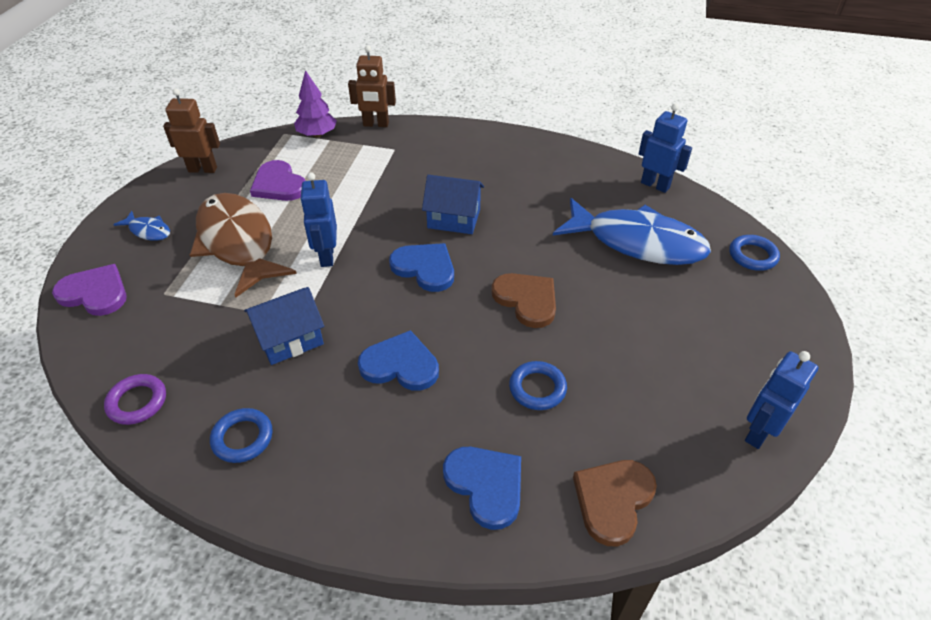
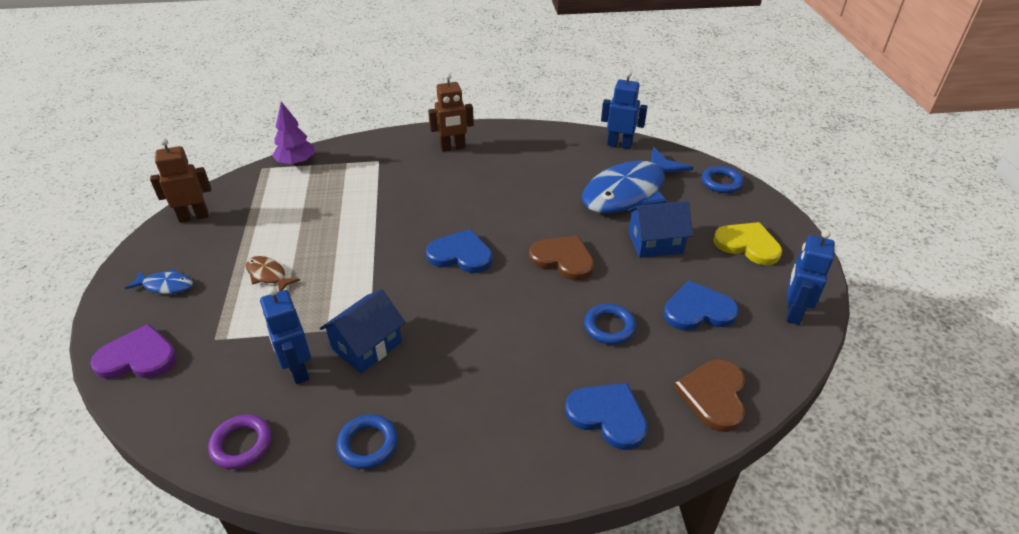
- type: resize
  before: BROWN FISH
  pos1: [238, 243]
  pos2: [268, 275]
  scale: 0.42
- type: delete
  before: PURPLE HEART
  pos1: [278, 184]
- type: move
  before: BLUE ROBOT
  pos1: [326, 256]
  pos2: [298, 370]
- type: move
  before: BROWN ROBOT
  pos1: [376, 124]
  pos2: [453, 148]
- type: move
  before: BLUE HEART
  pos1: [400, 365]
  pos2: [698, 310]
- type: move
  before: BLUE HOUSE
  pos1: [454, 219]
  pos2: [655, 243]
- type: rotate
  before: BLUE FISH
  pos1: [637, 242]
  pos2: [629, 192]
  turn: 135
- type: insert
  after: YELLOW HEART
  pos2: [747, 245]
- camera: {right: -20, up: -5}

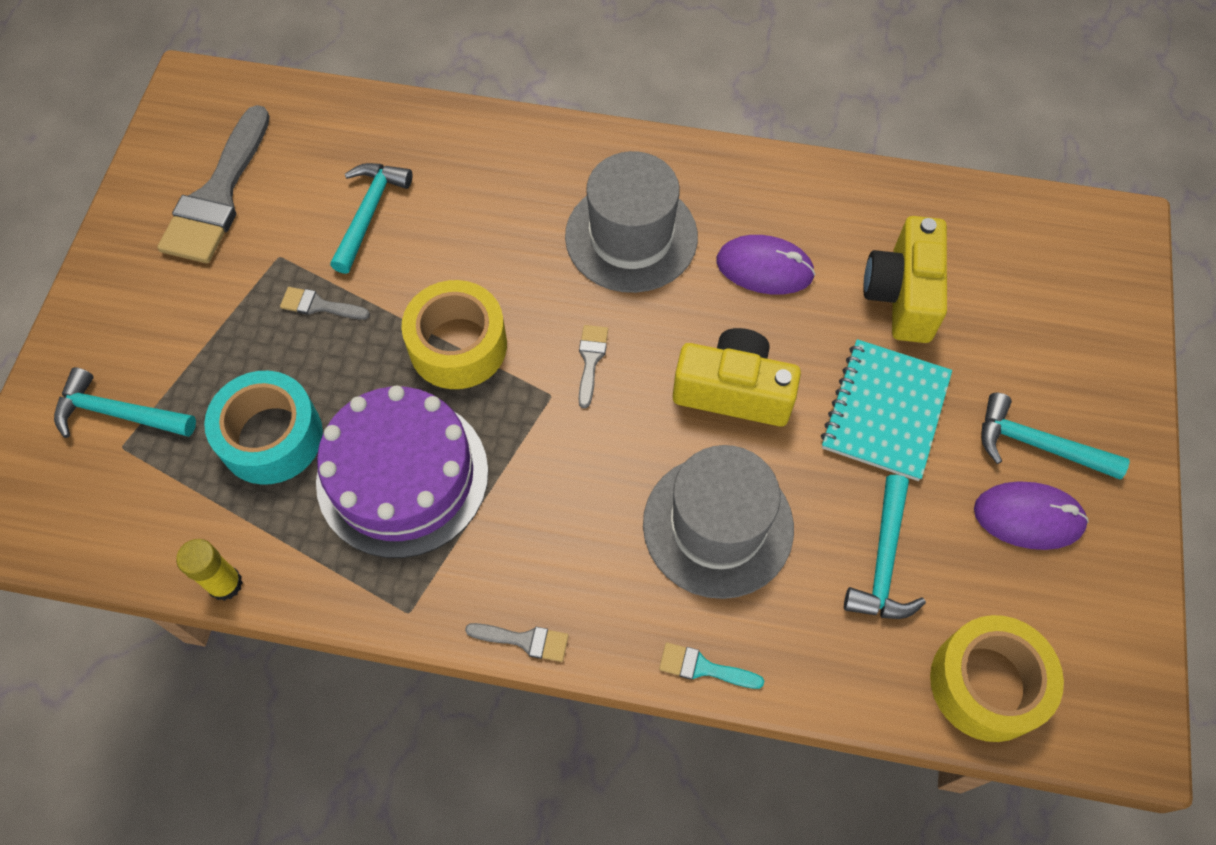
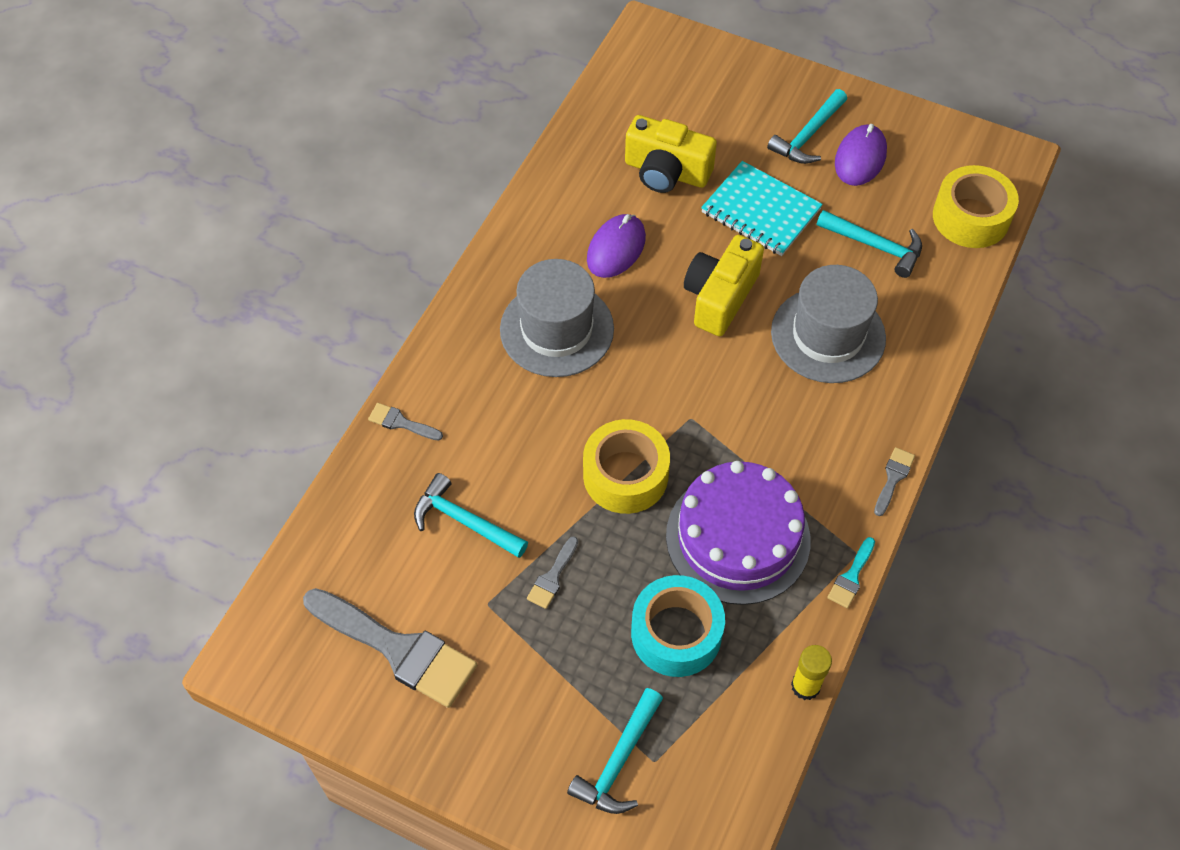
- type: move
  before: GREY BRUSH
  pos1: [591, 360]
  pos2: [401, 422]
- type: move
  before: TURQUOISE BRUSH
  pos1: [703, 667]
  pos2: [851, 577]
- camera: {right: -75, up: -5}

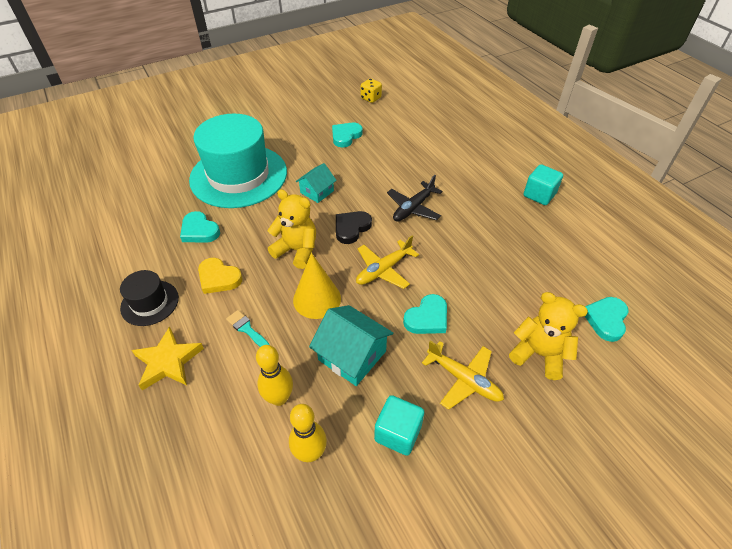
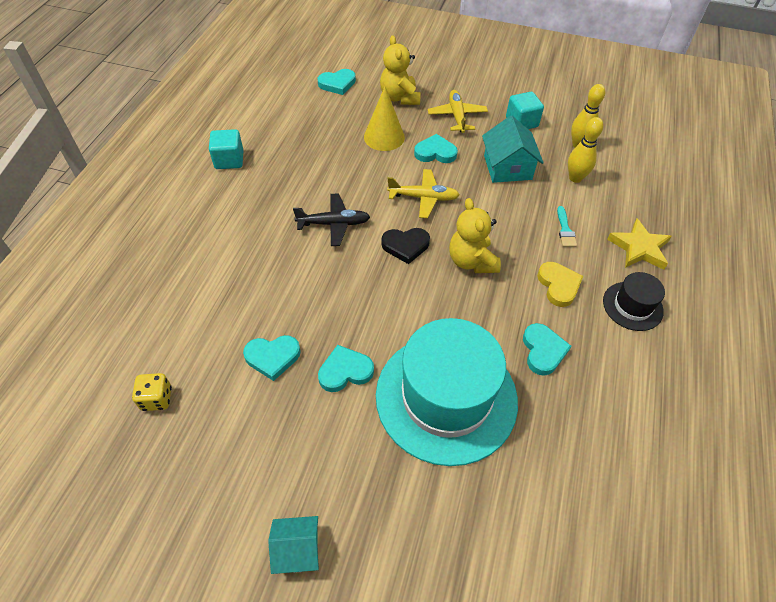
- type: move
  before: YELLOW CONE
  pos1: [317, 299]
  pos2: [384, 137]
- type: move
  before: TURQUOISE HOUSE
  pos1: [317, 192]
  pos2: [297, 549]
- type: insert
  after: TURQUOISE HEART
  pos2: [345, 371]
- camera: {right: -135, up: 5}

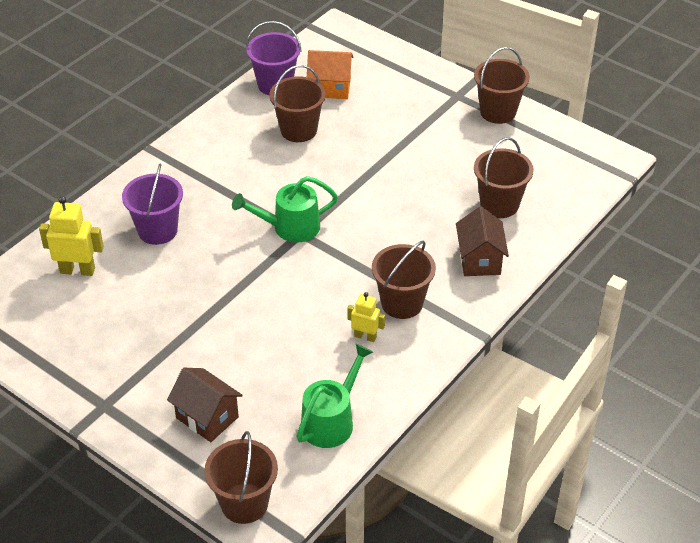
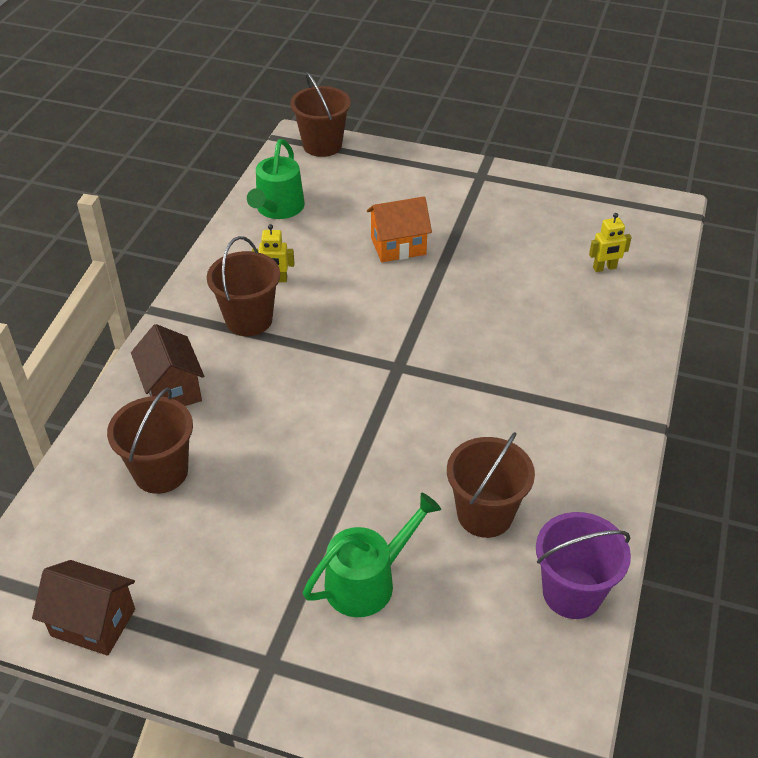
- type: resize
  before: YELLOW ROBOT
  pos1: [77, 270]
  pos2: [604, 268]
  scale: 0.62
- type: delete
  before: PURPLE BUCKET
  pos1: [157, 230]
- type: move
  before: BROWN HOUSE
  pos1: [207, 417]
  pos2: [93, 622]
- type: move
  before: GREEN WATERING CAN
  pos1: [290, 227]
  pos2: [367, 581]
- type: move
  before: ORANGE HOUSE
  pos1: [330, 88]
  pos2: [398, 246]
- type: delete
  before: BROWN BUCKET
  pos1: [498, 112]
- camera: {right: 160, up: 0}

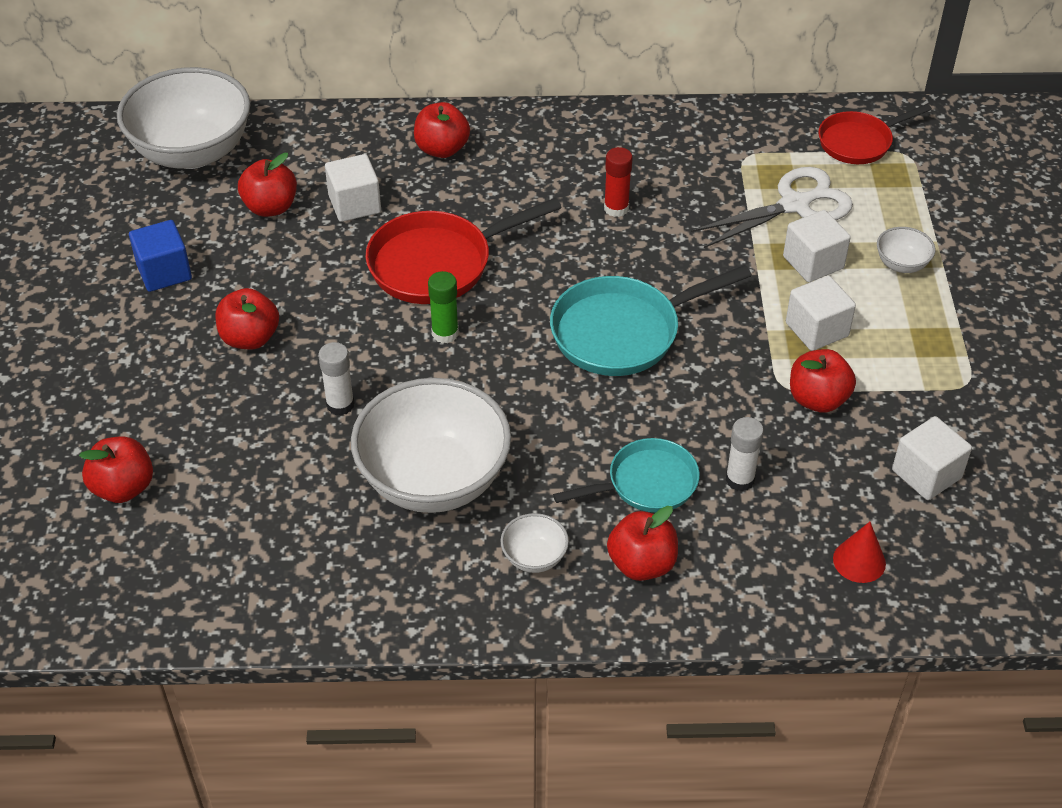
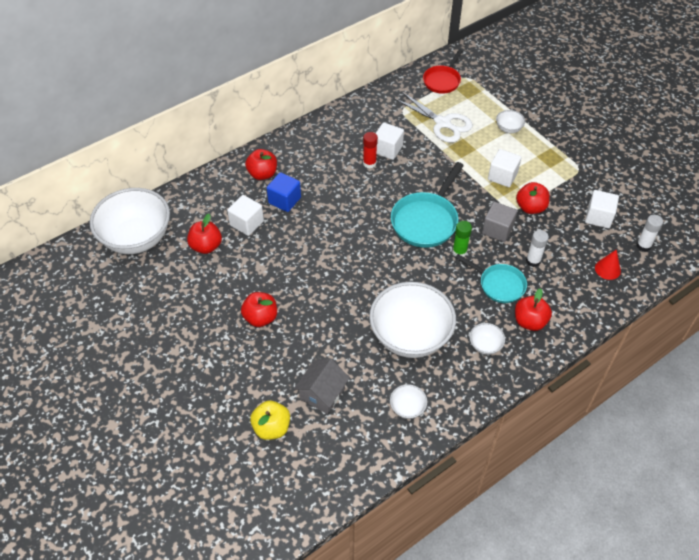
- type: recolor
  before: RED APPLE
  after: YELLOW APPLE
  pos1: [123, 488]
  pos2: [271, 428]
- type: move
  before: BLUE CUBE
  pos1: [164, 272]
  pos2: [284, 200]
- type: move
  before: WHITE GLUE STICK
  pos1: [340, 404]
  pos2: [643, 245]
- type: delete
  before: RED PAN
  pos1: [437, 264]
- type: move
  before: GREEN GLUE STICK
  pos1: [445, 333]
  pos2: [459, 252]
- type: rotate
  before: TURQUOISE PAN
  pos1: [646, 483]
  pos2: [499, 284]
  turn: 90
- type: rotate
  before: WHITE SCISSORS
  pos1: [794, 205]
  pos2: [442, 123]
  turn: 105
- type: move
  before: WHITE CUBE
  pos1: [813, 262]
  pos2: [387, 149]
- type: insert
  after: GREY HOUSE
  pos2: [322, 393]
- type: insert
  after: WHITE BOWL
  pos2: [407, 408]
- type: insert
  after: GREY CUBE
  pos2: [497, 230]
- camera: {right: -35, up: 5}

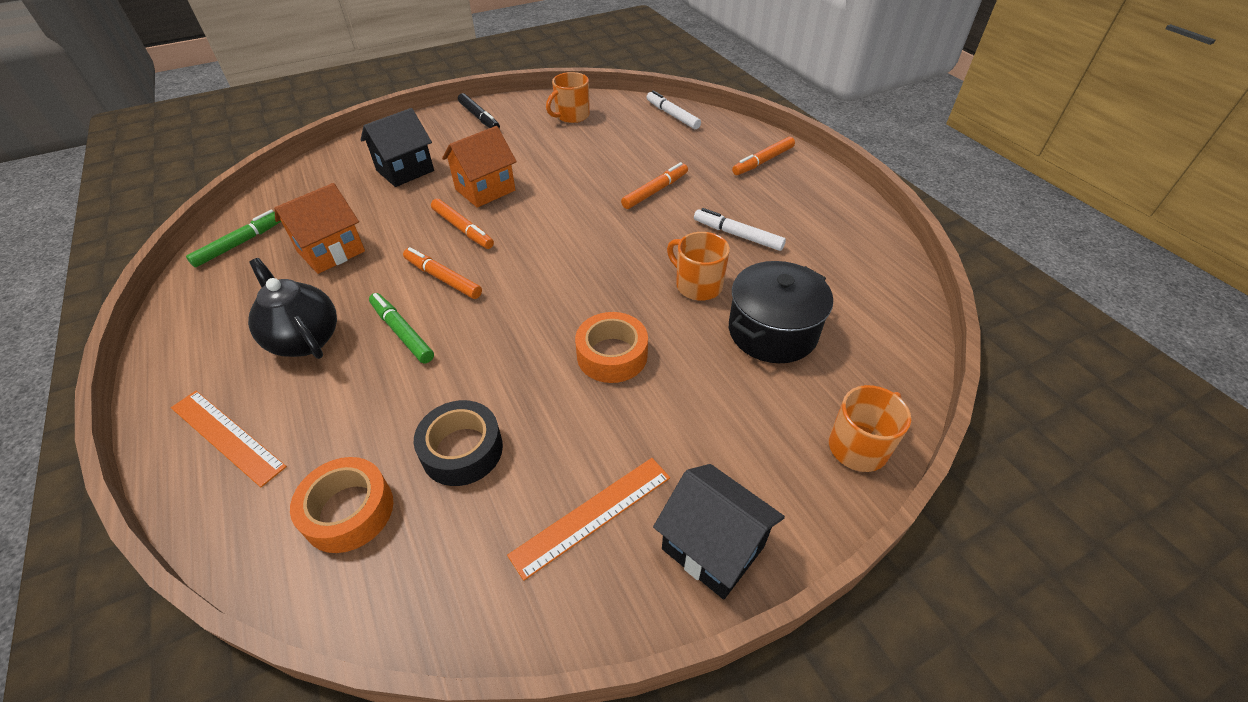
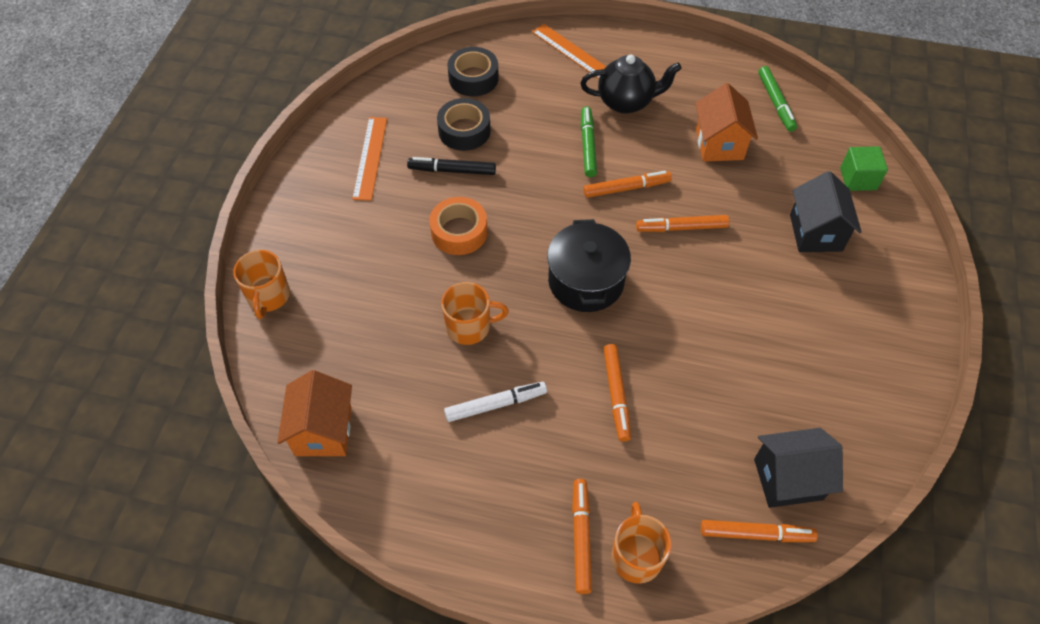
- type: rotate
  before: ORANGE RULER
  pos1: [227, 436]
  pos2: [572, 52]
  turn: 60
- type: recolor
  before: ORANGE TAPE
  after: BLACK TAPE
  pos1: [349, 511]
  pos2: [473, 78]
- type: rotate
  before: GREEN MARKER
  pos1: [402, 332]
  pos2: [588, 145]
  turn: -90
- type: move
  before: ORANGE HOUSE
  pos1: [485, 190]
  pos2: [323, 431]
- type: move
  before: BLACK MARKER
  pos1: [479, 117]
  pos2: [452, 170]
- type: move
  before: ORANGE MUG
  pos1: [571, 116]
  pos2: [636, 556]
- type: recolor
  before: WHITE MARKER
  after: ORANGE MARKER
  pos1: [672, 115]
  pos2: [756, 534]
- type: move
  before: BLACK HOUSE
  pos1: [713, 547]
  pos2: [788, 479]
- type: move
  before: BLACK POT
  pos1: [772, 331]
  pos2: [586, 281]
- type: insert
  after: GREEN CUBE
  pos2: [858, 179]
- camera: {right: 130, up: 10}

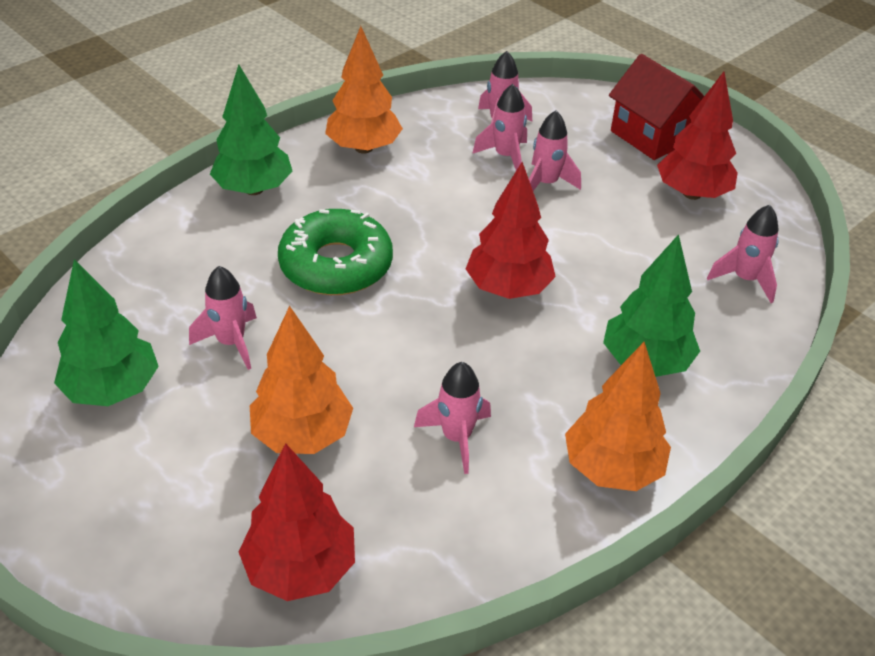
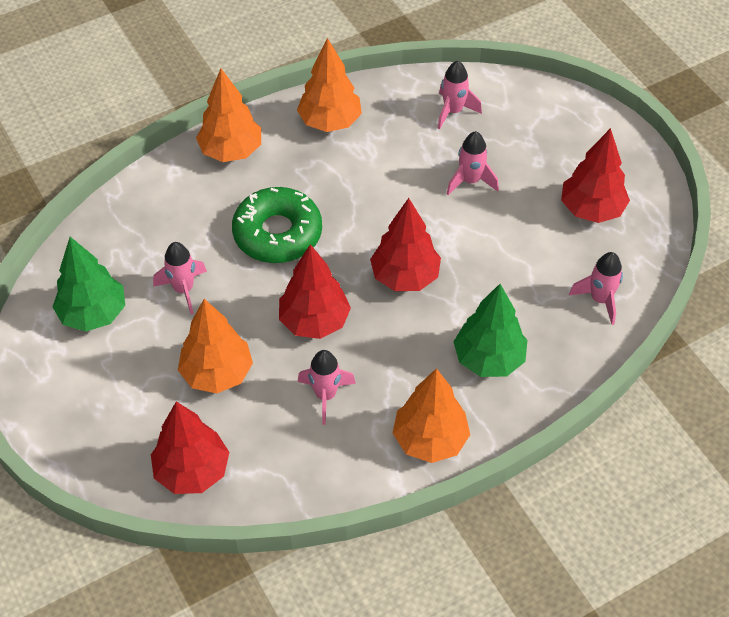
- type: recolor
  before: GREEN TREE
  after: ORANGE TREE
  pos1: [254, 189]
  pos2: [231, 151]
- type: delete
  before: PINK ROCKET
  pos1: [505, 157]
- type: delete
  before: RED HOUSE
  pos1: [652, 136]
- type: insert
  after: RED TREE
  pos2: [314, 321]
- camera: {right: 15, up: 10}

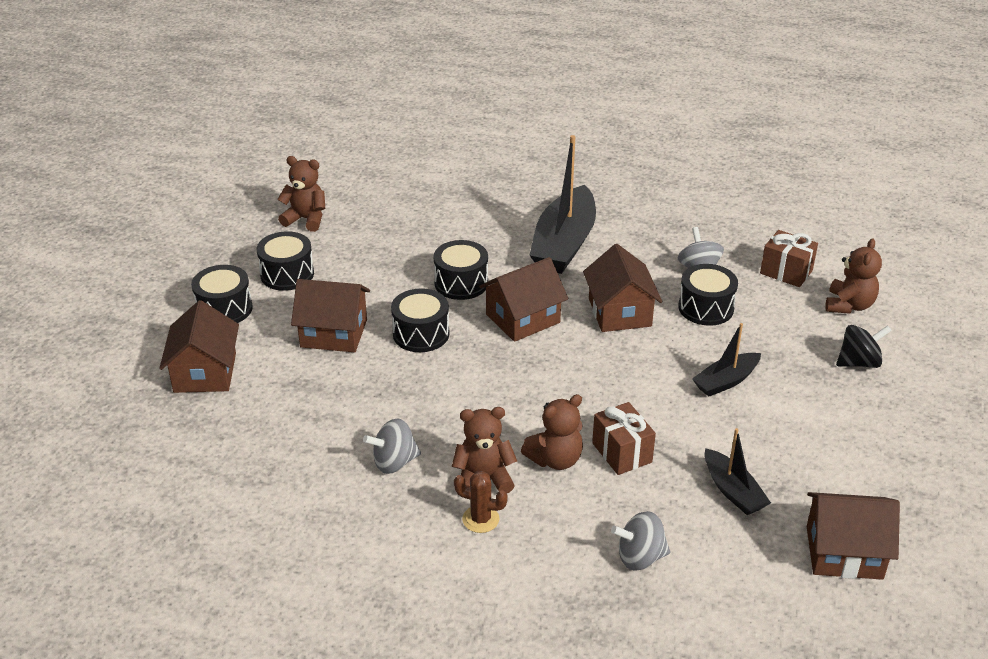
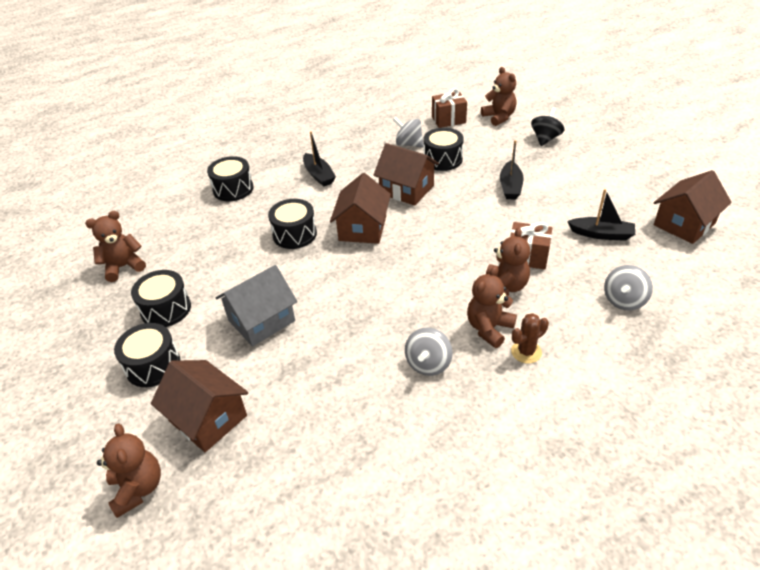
- type: recolor
  before: BROWN HOUSE
  after: GREY HOUSE
  pos1: [334, 333]
  pos2: [261, 320]
- type: move
  before: BLACK DRUM
  pos1: [421, 334]
  pos2: [233, 189]
- type: resize
  before: BLACK BOAT
  pos1: [564, 244]
  pos2: [319, 175]
  scale: 0.53
- type: insert
  after: BROWN TEDDY BEAR
  pos2: [138, 488]
- camera: {right: -45, up: 5}

